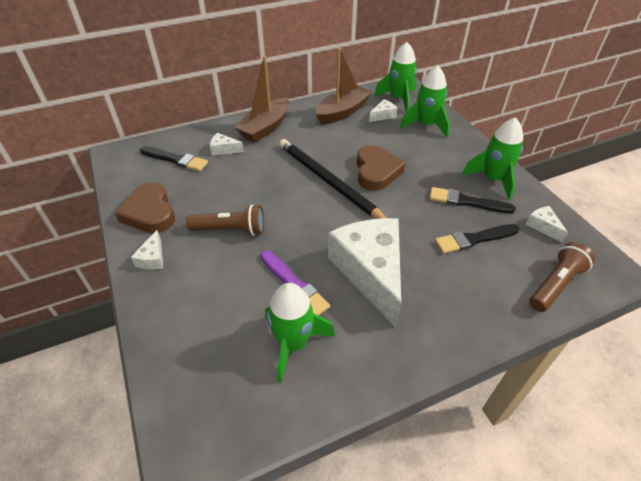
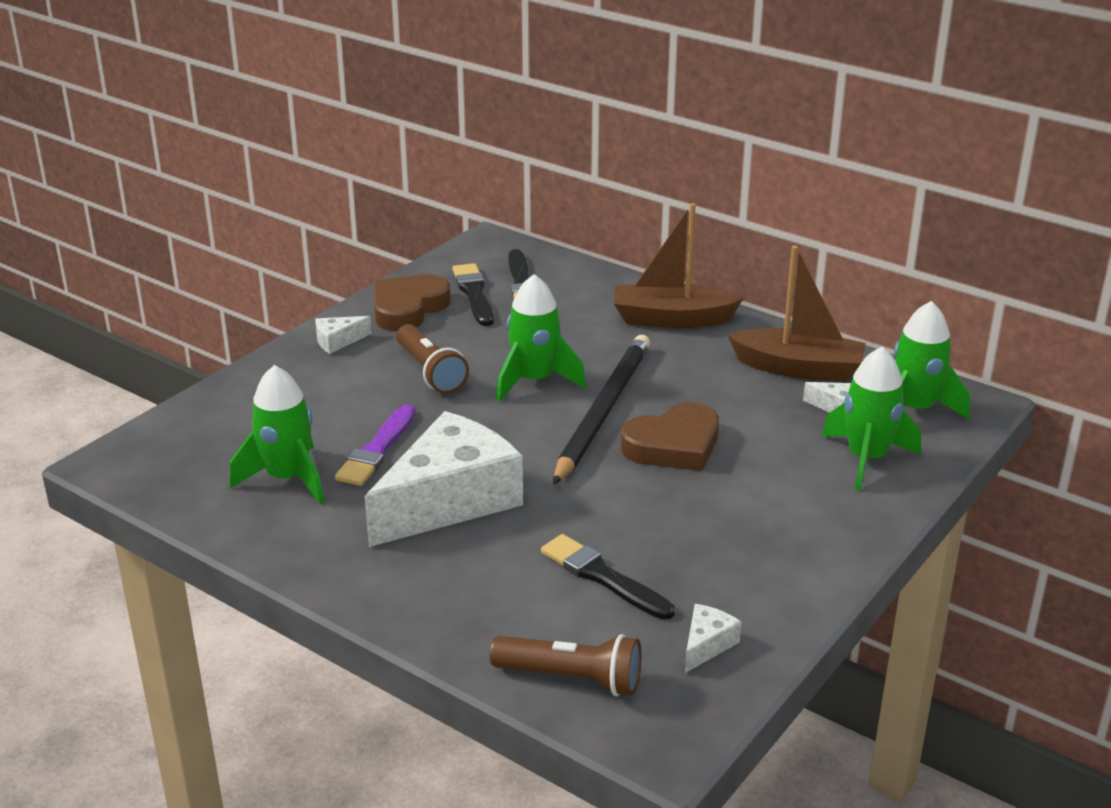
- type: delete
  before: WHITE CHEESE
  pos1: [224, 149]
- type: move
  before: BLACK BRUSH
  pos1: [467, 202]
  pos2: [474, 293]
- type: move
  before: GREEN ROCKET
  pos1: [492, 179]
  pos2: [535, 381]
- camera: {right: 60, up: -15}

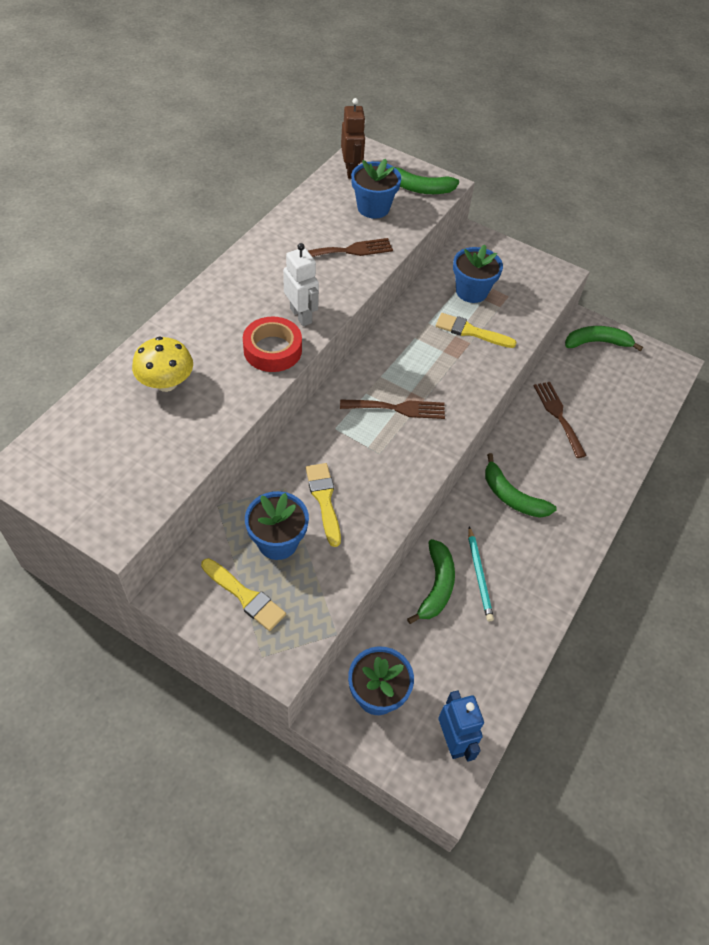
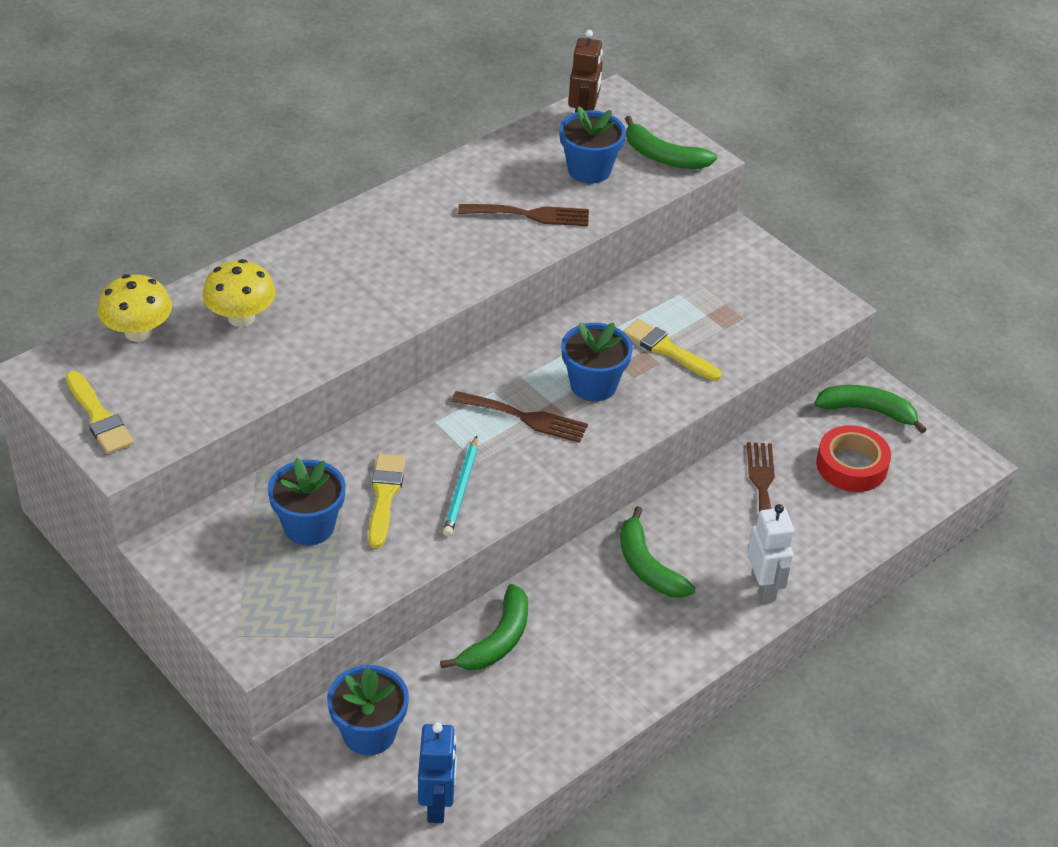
- type: move
  before: YELLOW BRUSH
  pos1: [245, 596]
  pos2: [99, 417]
- type: move
  before: RED TAPE
  pos1: [272, 350]
  pos2: [851, 465]
- type: move
  before: WHITE ROBOT
  pos1: [301, 315]
  pos2: [764, 587]
- type: move
  before: BLUE FLOWER POT
  pos1: [471, 291]
  pos2: [593, 385]
- type: move
  before: TURQUOISE PENCIL
  pos1: [479, 575]
  pos2: [461, 489]
- type: insert
  after: YELLOW MUSHROOM
  pos2: [138, 332]
- camera: {right: 20, up: -10}

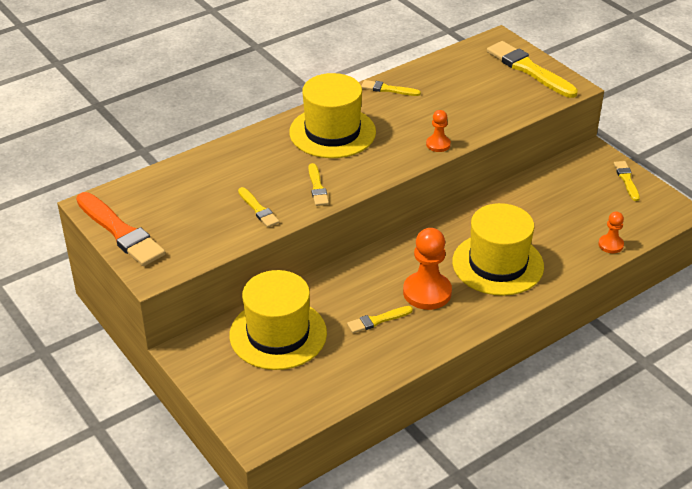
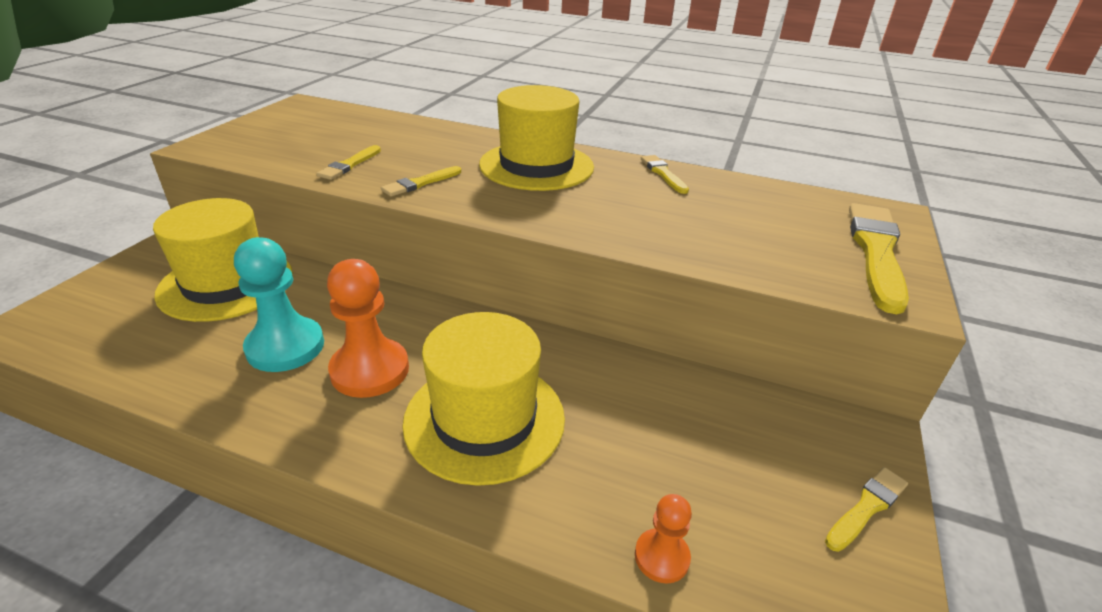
- type: delete
  before: ORANGE BRUSH
  pos1: [120, 232]
- type: replace
  before: YELLOW BRUSH
  after: TURQUOISE PAWN
  pos1: [377, 320]
  pos2: [285, 347]
- type: delete
  before: ORANGE PAWN
  pos1: [438, 144]
- camera: {right: 55, up: -5}

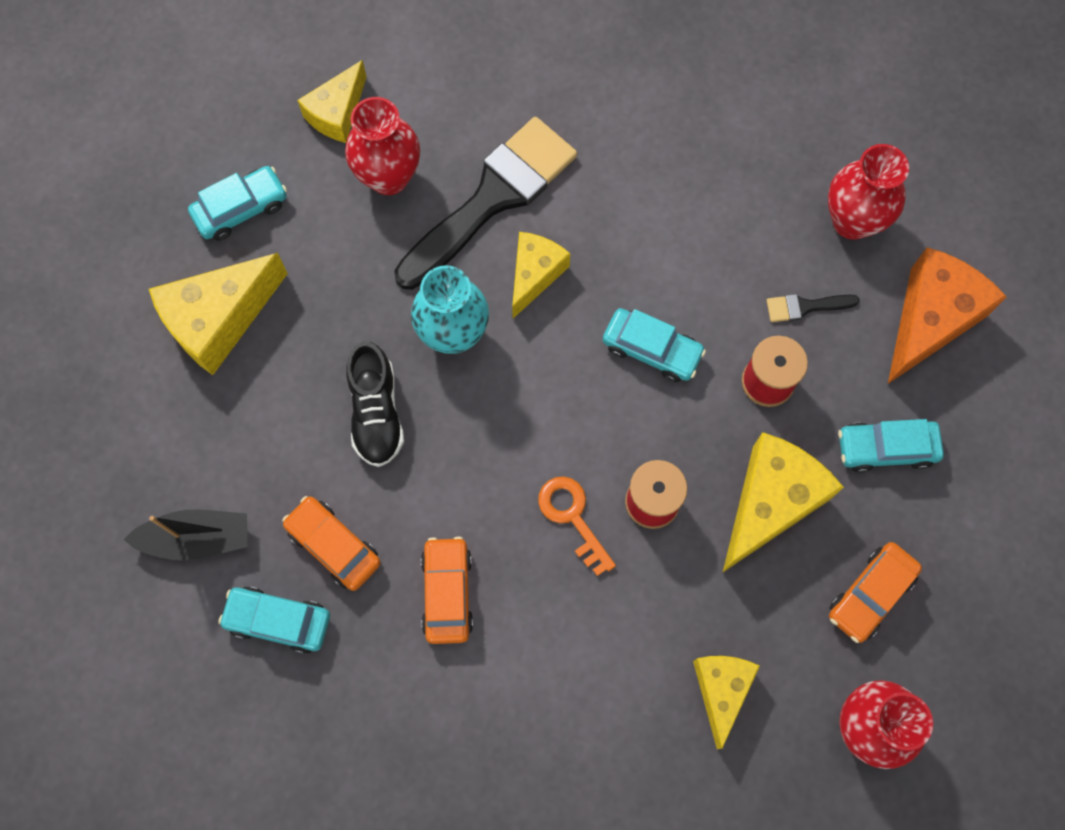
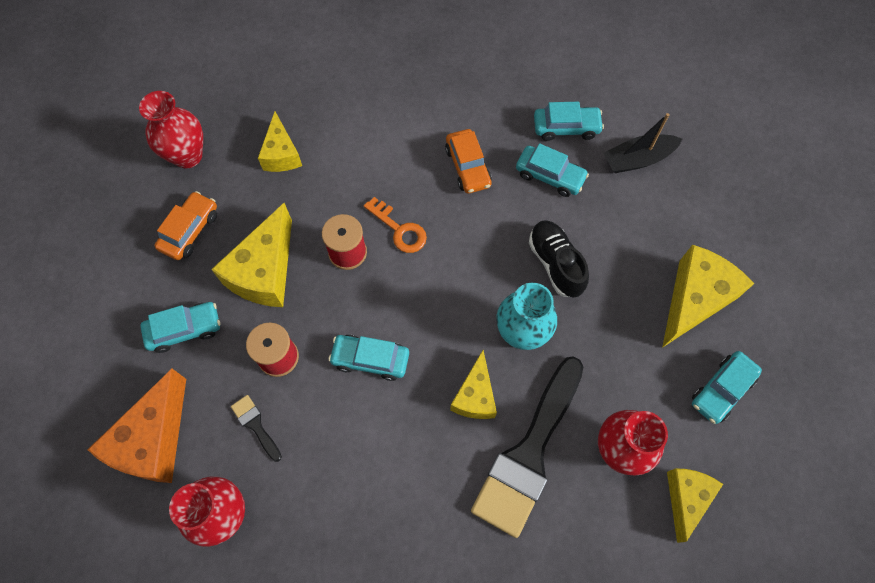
- type: recolor
  before: ORANGE CAR
  after: TURQUOISE CAR
  pos1: [334, 546]
  pos2: [550, 176]
- type: rotate
  before: BLACK BRUSH
  pos1: [806, 307]
  pos2: [256, 425]
  turn: -105
- camera: {right: 165, up: -5}

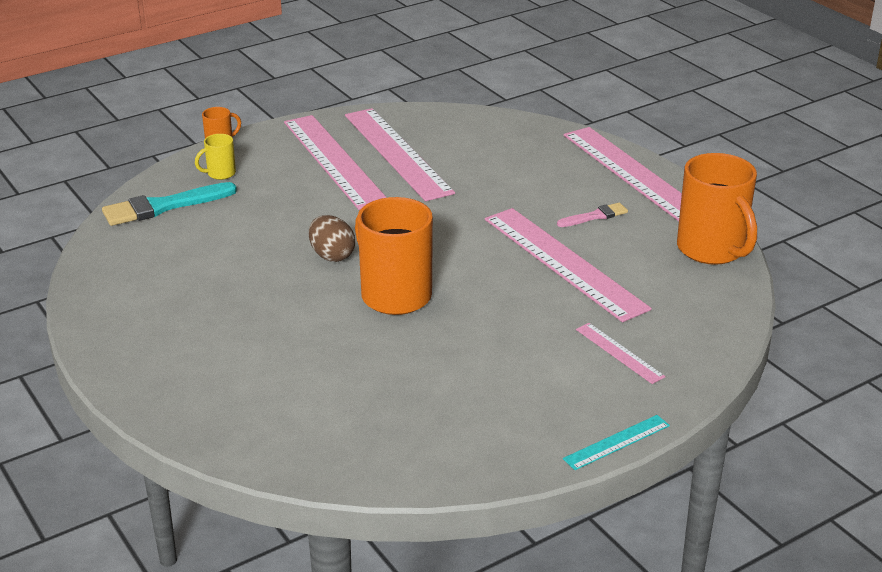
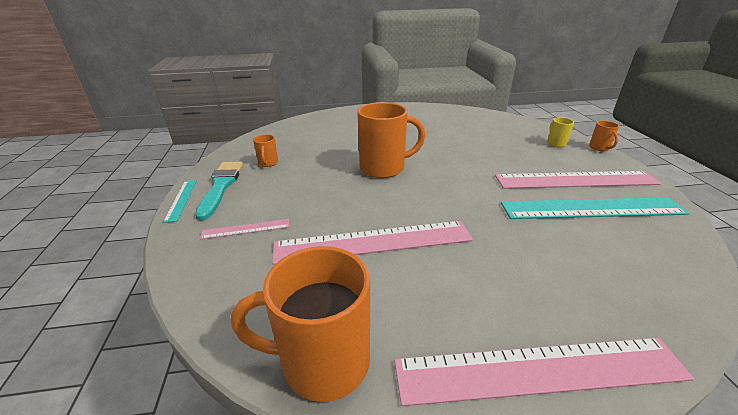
- type: move
  before: TURQUOISE BRUSH
  pos1: [163, 206]
  pos2: [221, 186]
- type: delete
  before: BROWN EGG
  pos1: [332, 255]
- type: recolor
  before: PINK RULER
  after: TURQUOISE RULER
  pos1: [397, 153]
  pos2: [592, 209]
- type: delete
  before: PINK BRUSH
  pos1: [595, 216]
- type: insert
  after: ORANGE MUG
  pos2: [268, 163]
- camera: {right: 115, up: 0}

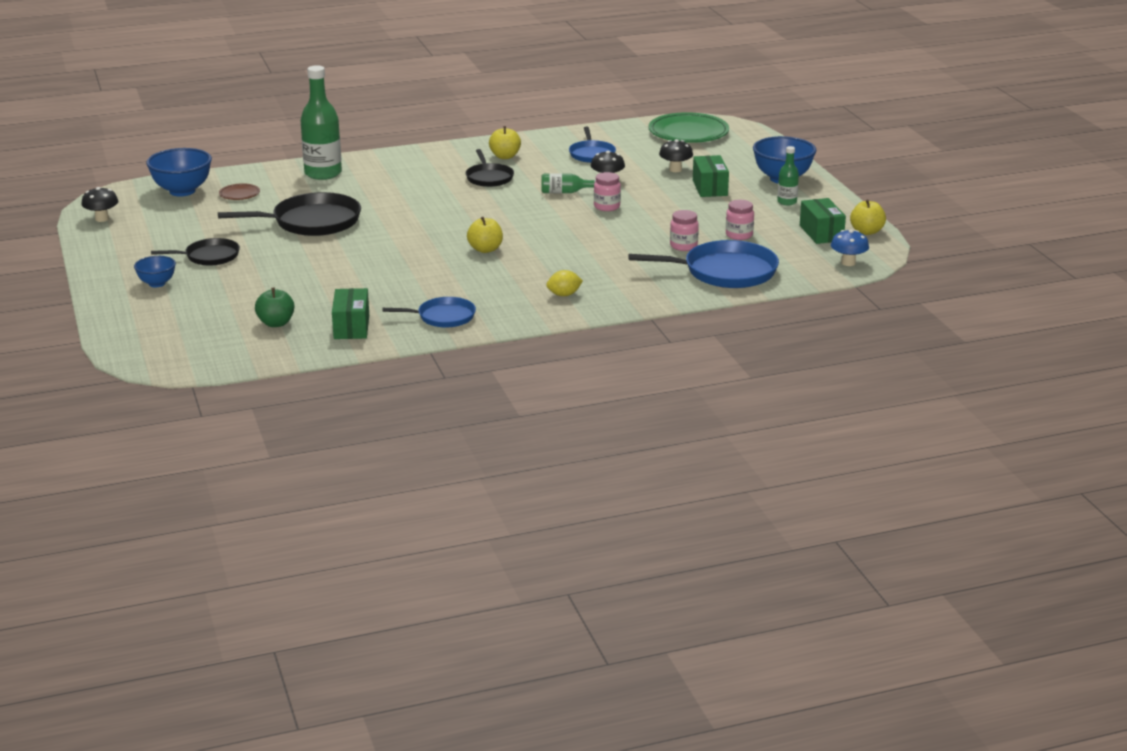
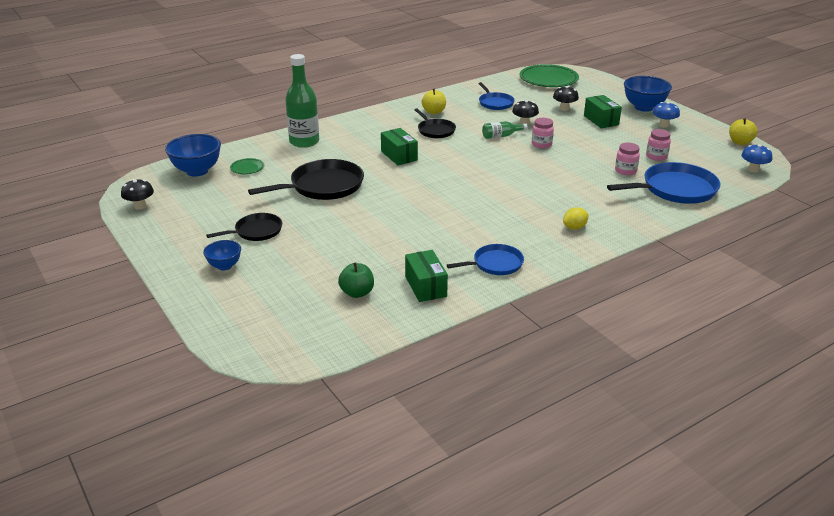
- type: recolor
  before: BROWN PLATE
  after: GREEN PLATE
  pos1: [239, 194]
  pos2: [247, 168]
- type: delete
  before: YELLOW APPLE
  pos1: [485, 249]
- type: replace
  before: GREEN BOTTLE
  after: BLUE MUSHROOM
  pos1: [787, 202]
  pos2: [664, 125]
- type: move
  before: GREEN BOX
  pos1: [821, 233]
  pos2: [399, 156]
- camera: {right: -15, up: 5}

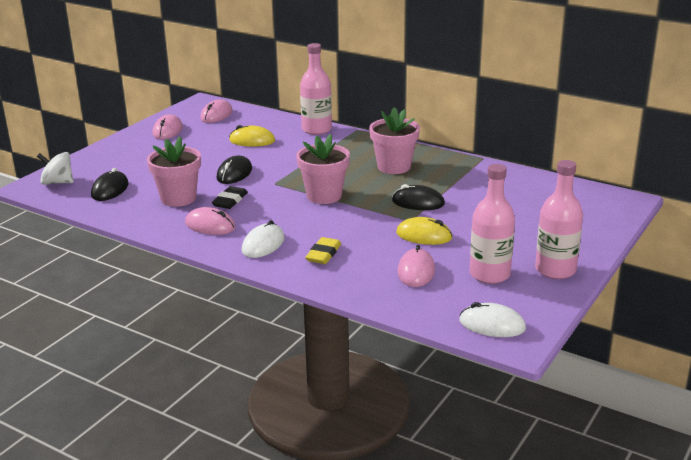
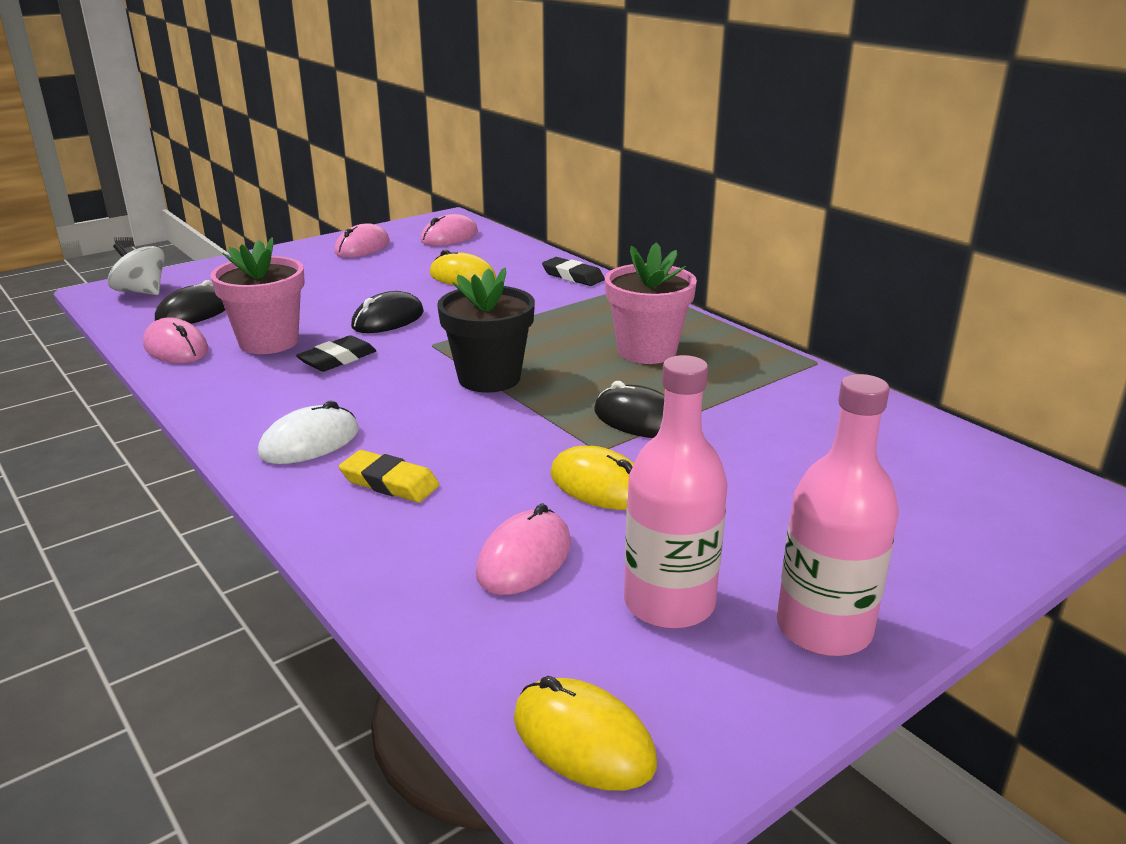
- type: move
  before: PINK MOUSE
  pos1: [210, 225]
  pos2: [176, 348]
- type: recolor
  before: PINK FLOWER POT
  after: BLACK FLOWER POT
  pos1: [324, 196]
  pos2: [489, 378]
- type: replace
  before: PINK BOTTLE
  after: BLACK ERASER
  pos1: [316, 129]
  pos2: [573, 276]
- type: rotate
  before: YELLOW ERASER
  pos1: [323, 254]
  pos2: [389, 482]
  turn: 75
- type: recolor
  before: WHITE MOUSE
  after: YELLOW MOUSE
  pos1: [492, 325]
  pos2: [583, 740]
- camera: {right: 20, up: 0}

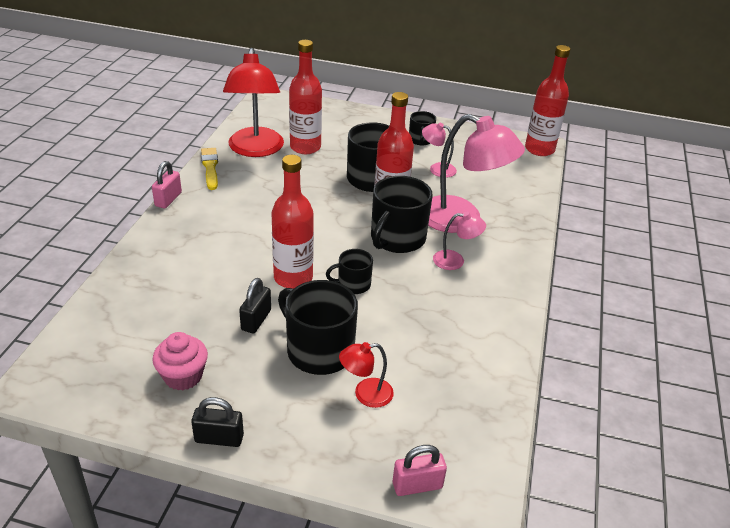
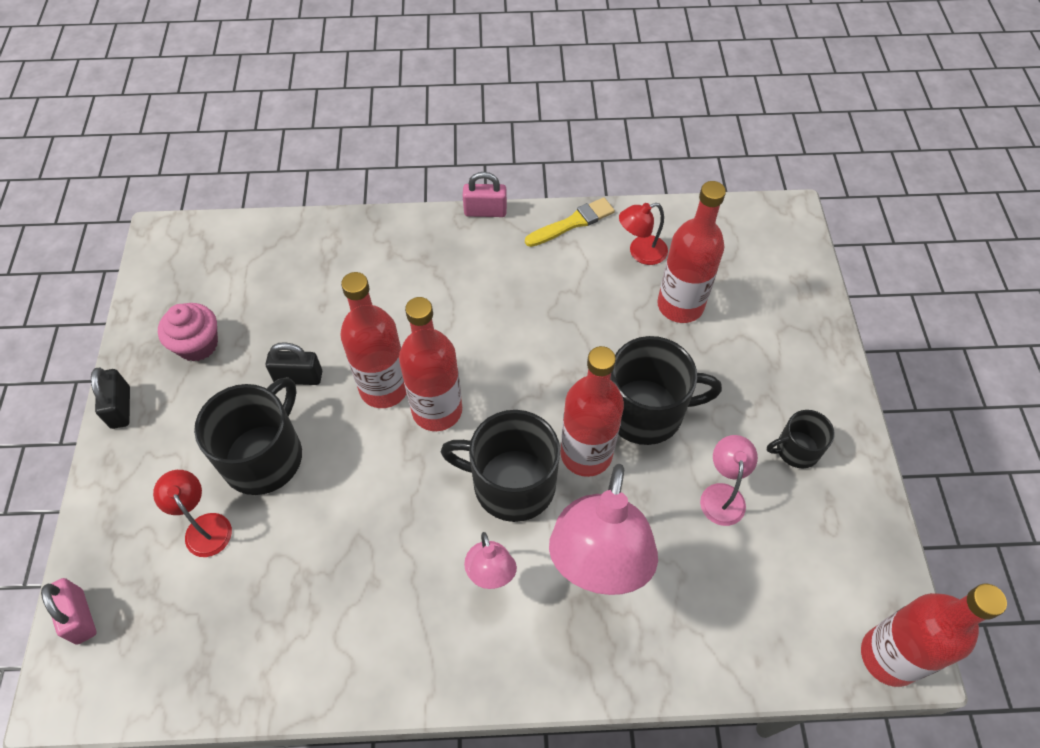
- type: resize
  before: RED LAMP
  pos1: [255, 150]
  pos2: [640, 253]
  scale: 0.47
- type: delete
  before: BLACK MUG
  pos1: [353, 284]
- type: insert
  after: RED BOTTLE
  pos2: [437, 410]
- camera: {right: 75, up: 20}

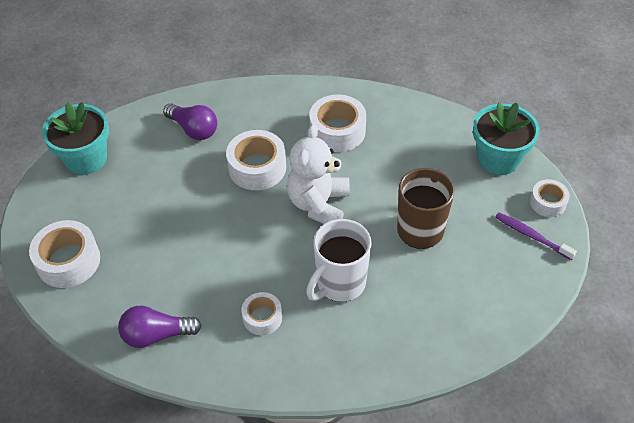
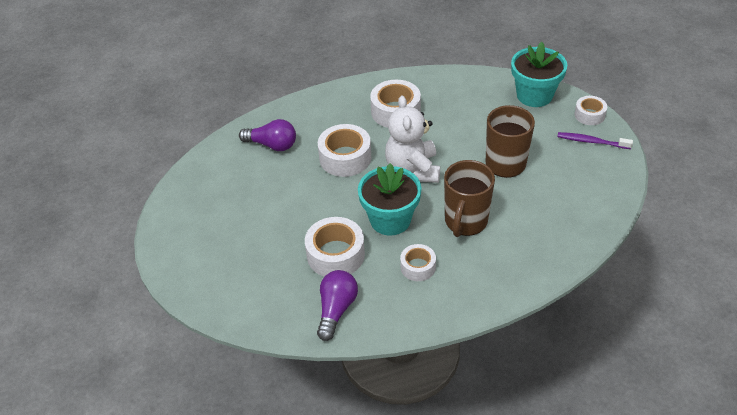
- type: move
  before: WHITE TAPE
  pos1: [68, 261]
  pos2: [335, 254]
- type: move
  before: TURQUOISE FLOWER POT
  pos1: [86, 159]
  pos2: [390, 220]
- type: rotate
  before: PURPLE LIGHT BULB
  pos1: [156, 335]
  pos2: [336, 309]
  turn: 135
- type: recolor
  before: WHITE MUG
  after: BROWN MUG
  pos1: [339, 284]
  pos2: [465, 222]
- camera: {right: -20, up: -5}

